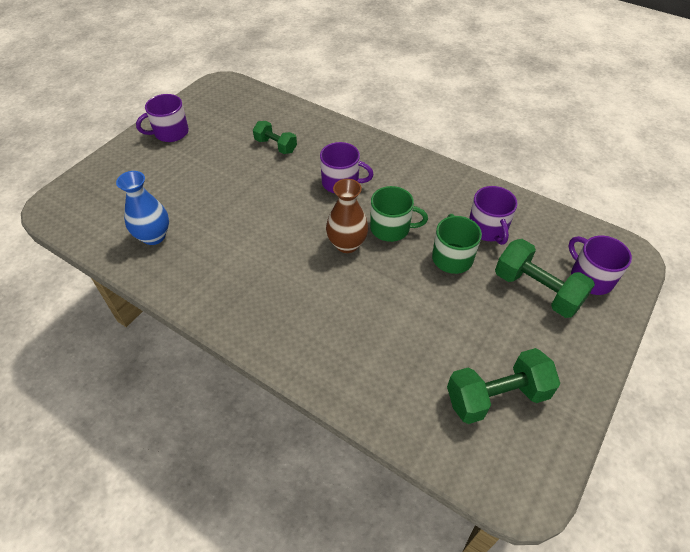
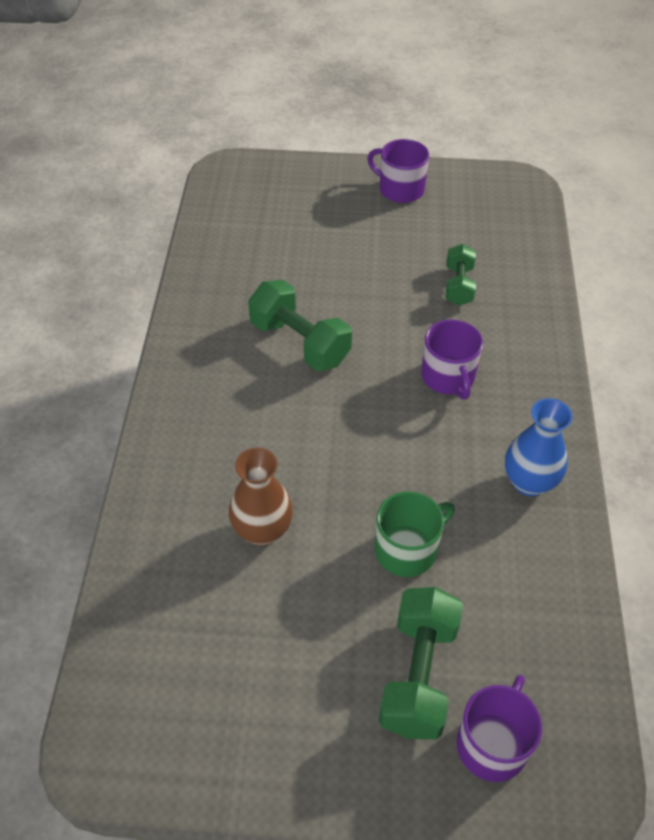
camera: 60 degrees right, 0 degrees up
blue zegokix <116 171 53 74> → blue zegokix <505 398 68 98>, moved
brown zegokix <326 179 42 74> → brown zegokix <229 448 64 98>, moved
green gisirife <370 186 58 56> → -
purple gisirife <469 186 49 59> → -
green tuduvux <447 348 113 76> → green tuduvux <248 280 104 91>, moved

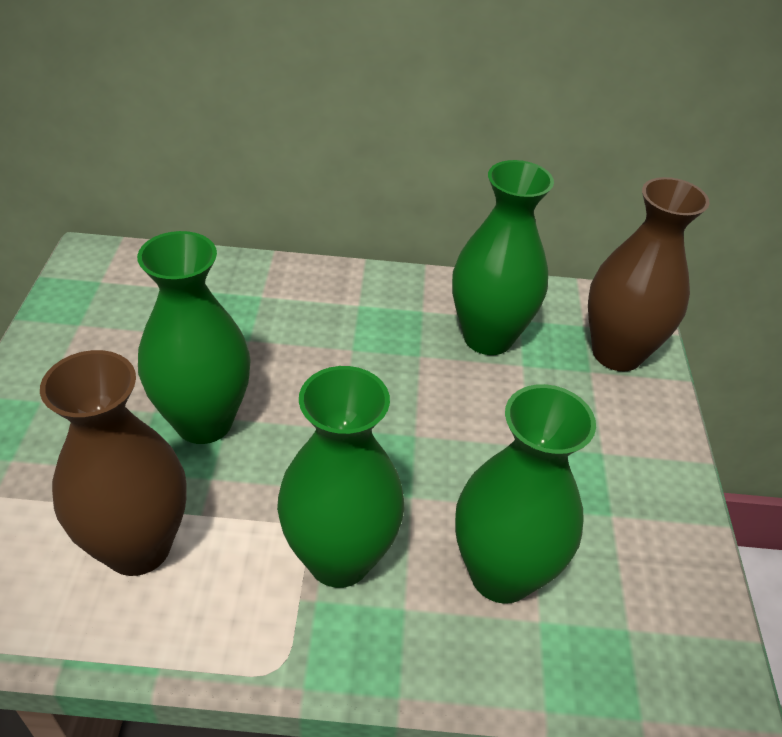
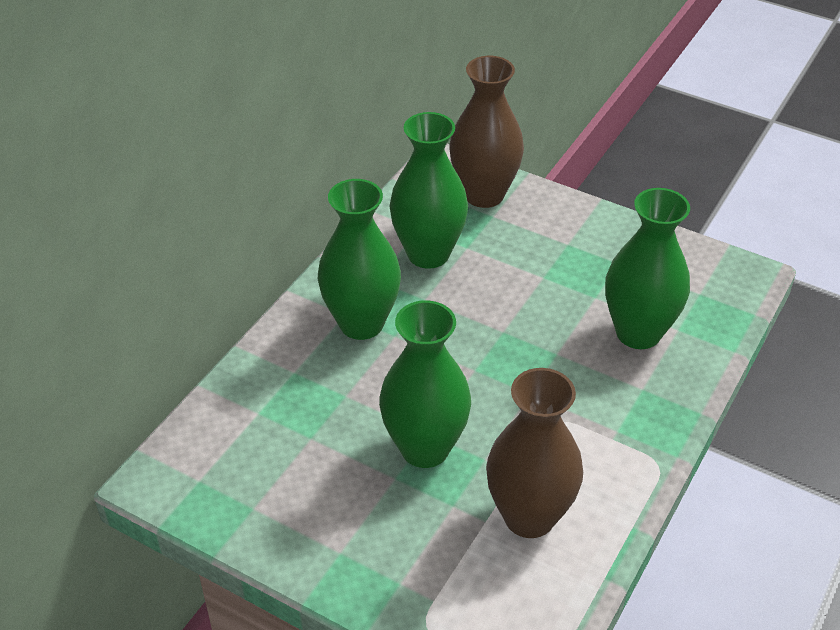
camera: 60 degrees left, 0 degrees up
green zegokix <277 366 127 222> → green zegokix <318 179 83 161>, moved

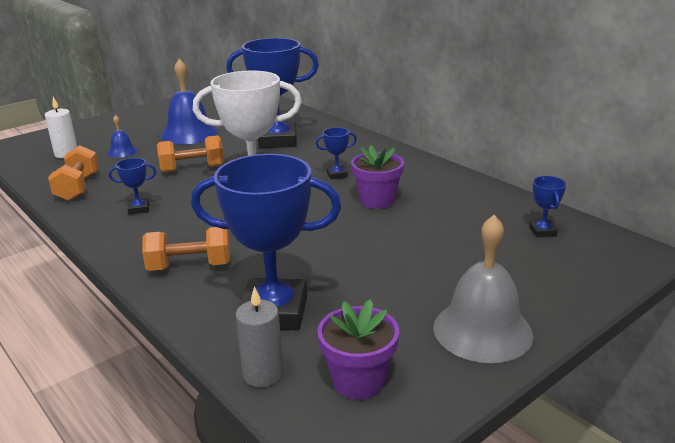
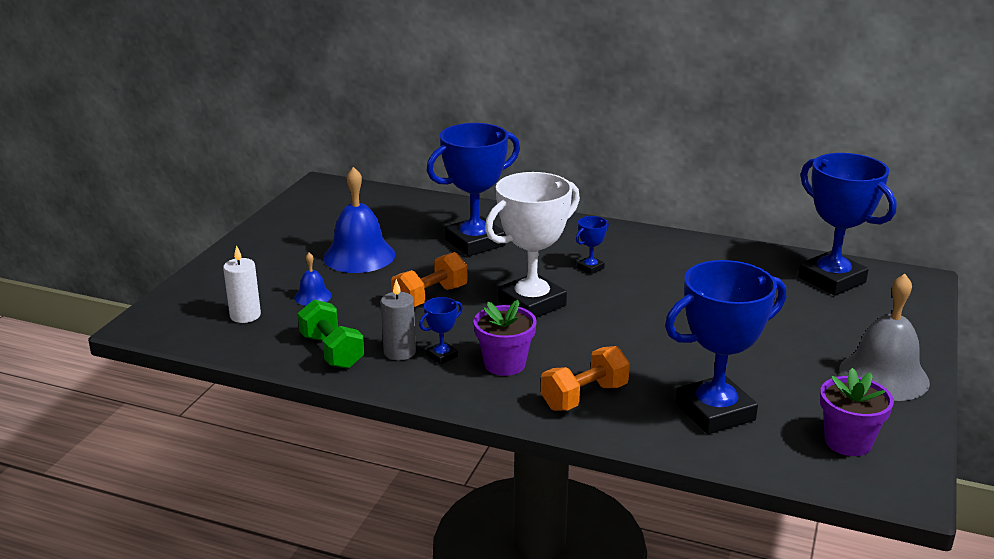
camera: 30 degrees left, 0 degrees up
orange tuduvux <48 145 51 56> → green tuduvux <298 299 66 70>
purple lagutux <351 145 53 64> → purple lagutux <474 300 63 76>, moved
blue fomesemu <529 176 37 61> → blue fomesemu <798 153 99 143>, x2.36
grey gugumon <235 286 48 101> → grey gugumon <381 279 35 81>, moved

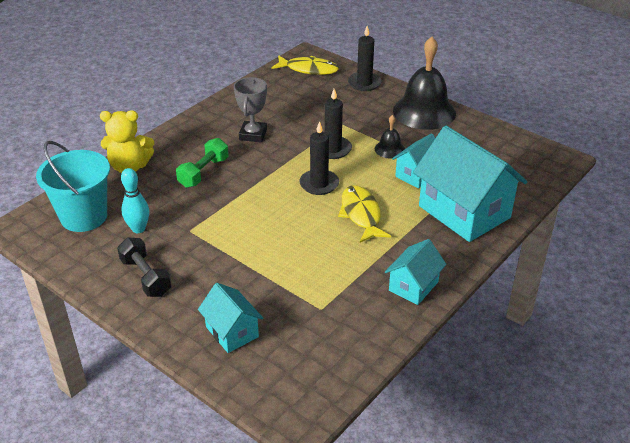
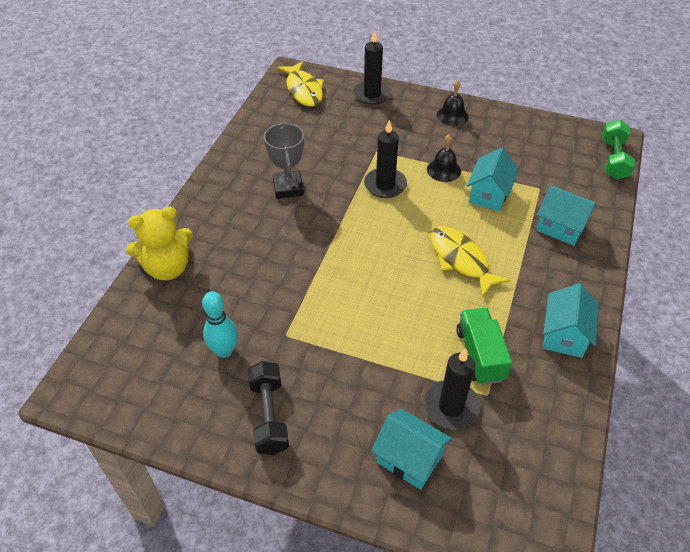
camera: 20 degrees left, 10 degrees up
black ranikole <393 37 63 93> → black ranikole <437 80 31 46>, x0.46
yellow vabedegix <271 55 68 20> → yellow vabedegix <277 61 47 46>, 75 degrees clockwise
black gugumon <299 121 40 74> → black gugumon <424 349 56 80>, moved
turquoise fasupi <413 126 114 116> → turquoise fasupi <536 185 61 61>, x0.52
green tuduvux <176 138 52 50> → green tuduvux <602 119 33 61>, moved
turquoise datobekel <36 141 74 91> → -
black tuduvux <117 238 55 59> → black tuduvux <247 361 42 94>, 45 degrees clockwise
- → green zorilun <456 308 56 77>

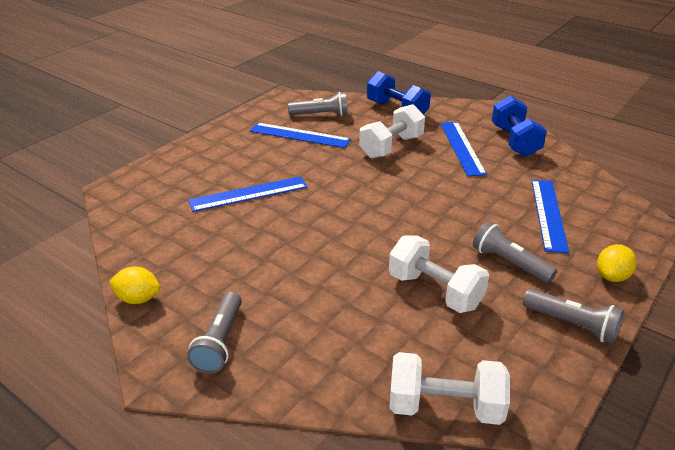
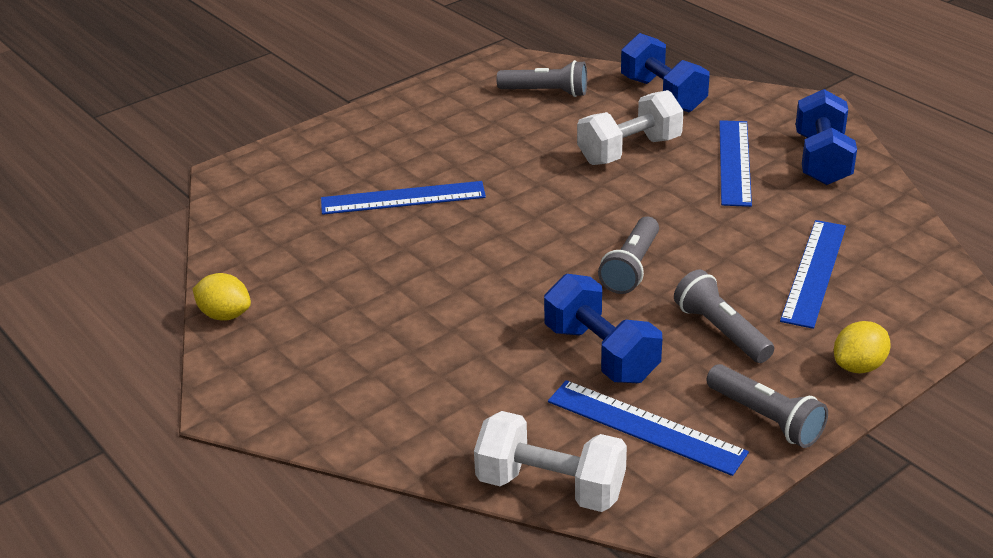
camera: 15 degrees right, 0 degrees up
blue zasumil <250 123 101 25> → blue zasumil <548 380 201 96>, moved
white tuduvux <389 235 100 78> → blue tuduvux <544 274 118 109>
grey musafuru <187 292 55 82> → grey musafuru <598 217 61 77>, moved

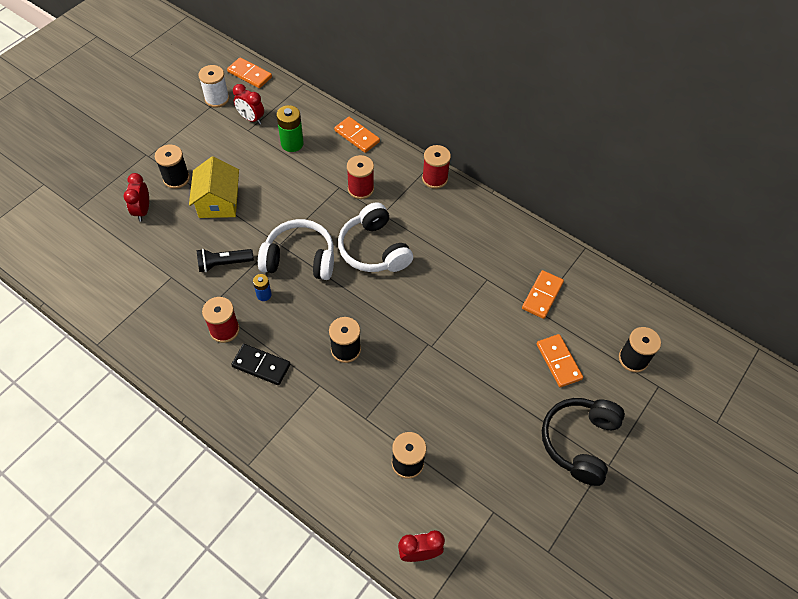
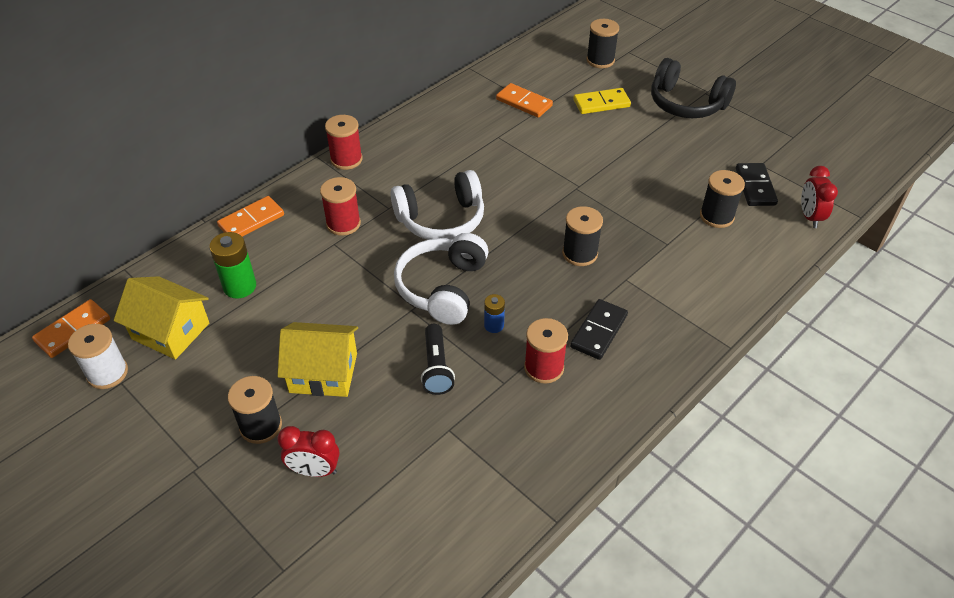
camera: 80 degrees left, 10 degrees down
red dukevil <233 84 31 40> → yellow fasupi <114 276 95 83>
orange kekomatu <537 334 46 53> → yellow kekomatu <573 88 58 26>
- → black kekomatu <736 163 42 43>

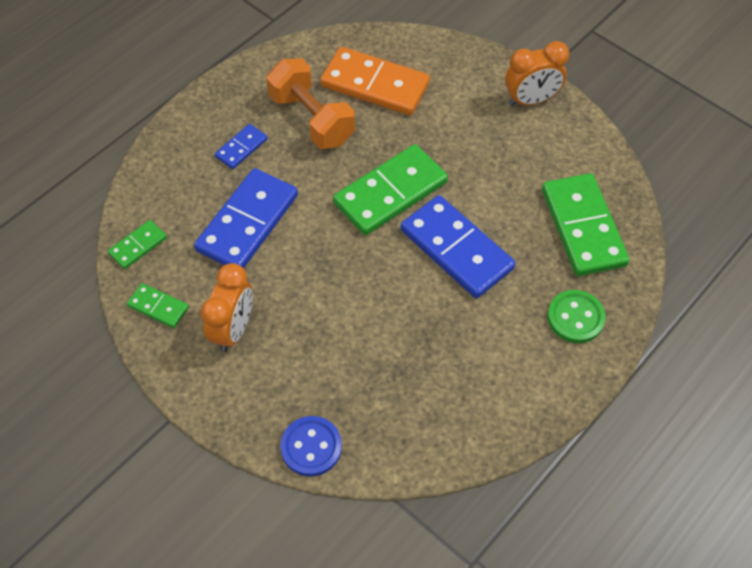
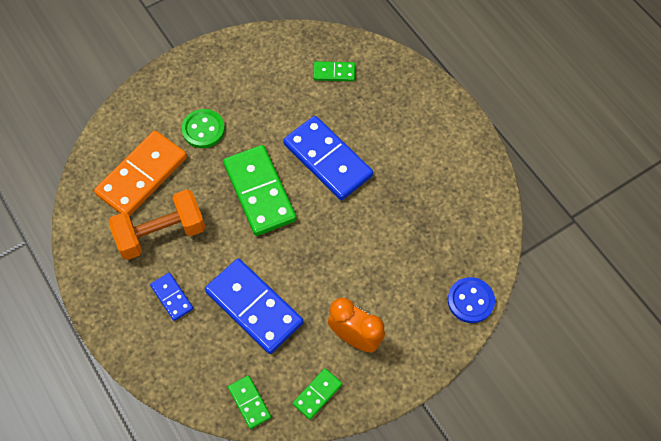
camera: 75 degrees left, 5 degrees up
orange dukevil <505 41 64 65> → -
green kekomatu <542 173 88 103> → green kekomatu <313 61 42 21>, x0.49
blue kekomatu <401 195 115 104> → blue kekomatu <283 116 90 84>, 75 degrees clockwise
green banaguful <547 290 58 53> → green banaguful <182 109 43 39>, moved

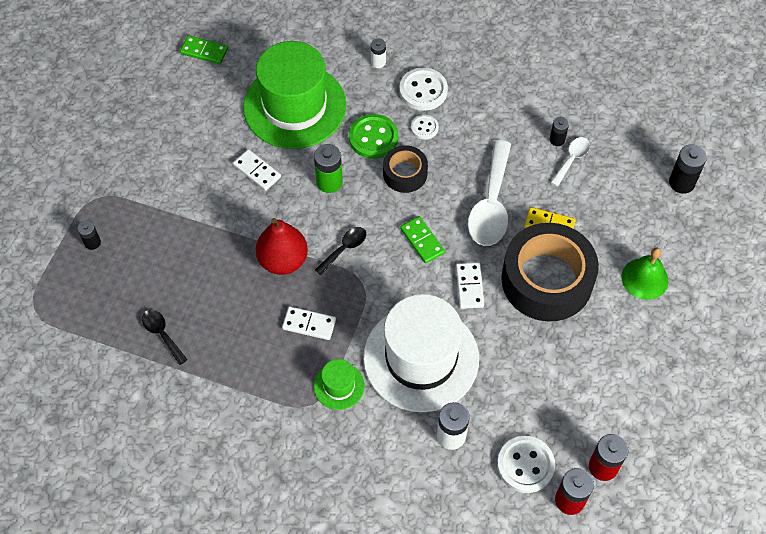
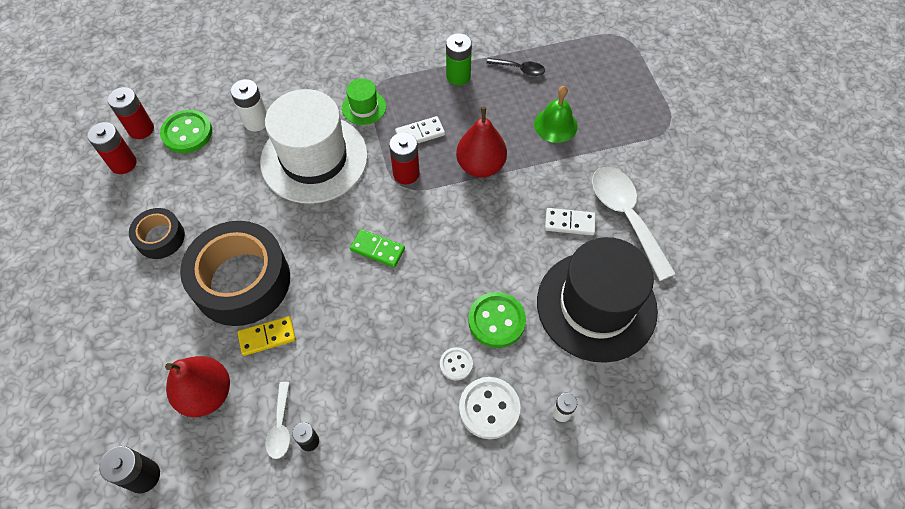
camera: 145 degrees right, 0 degrees up
green kekomatu <180 35 48 29> → -
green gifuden <243 41 103 108> → black gifuden <537 237 121 126>
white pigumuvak <468 140 43 106> → white pigumuvak <592 167 84 114>, moved
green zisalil <314 144 29 49> → green zisalil <446 33 26 52>, moved
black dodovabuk <383 145 45 48> → black dodovabuk <129 208 56 51>, moved
black zisalil <77 220 24 30> → -
black pigumuvak <315 227 51 48> → -
green ranikole <622 248 46 52> → green ranikole <534 86 44 57>, moved
white kekomatu <456 262 28 47> → -
white banaguful <497 436 58 57> → green banaguful <160 110 52 43>
- → red zisalil <389 132 31 52>
- → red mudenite <165 356 65 61>

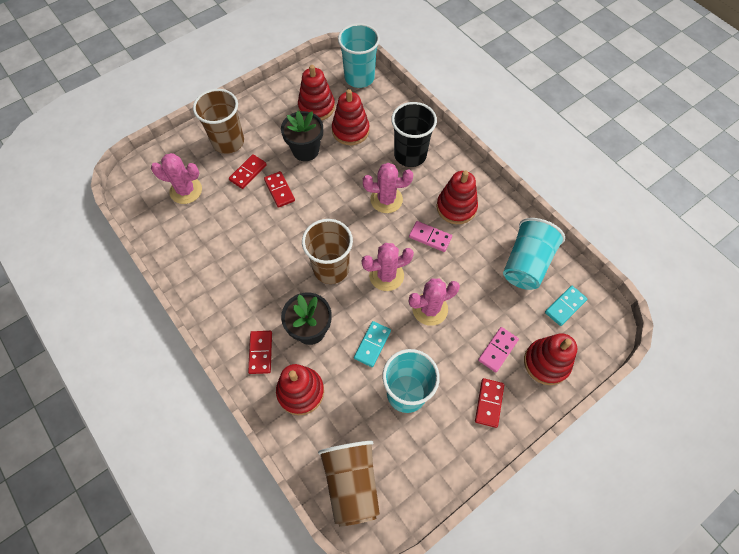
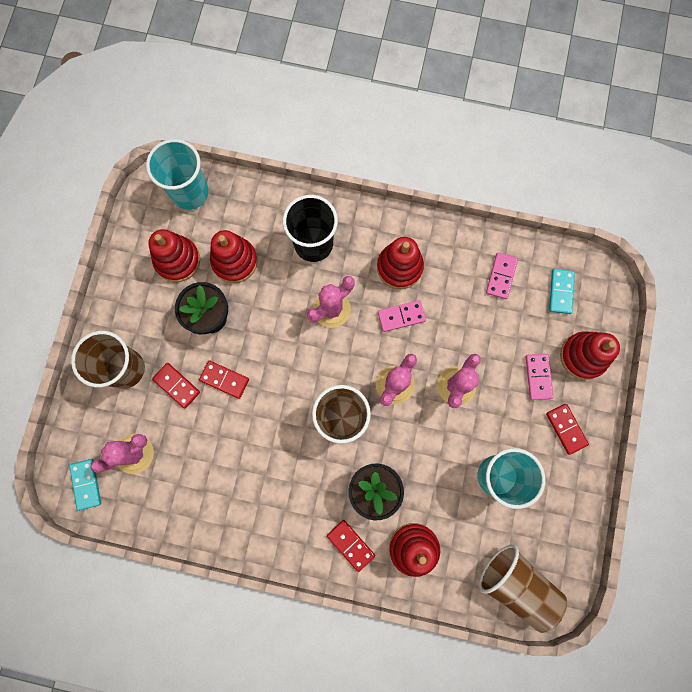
camera: 40 degrees left, 15 degrees up
red kekomatu <229 154 38 35> → red kekomatu <152 363 48 46>, 45 degrees counterclockwise
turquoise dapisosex <503 218 62 72> → pink kekomatu <486 253 32 46>
turquoise kekomatu <354 321 37 46> → turquoise kekomatu <69 459 32 52>, moved

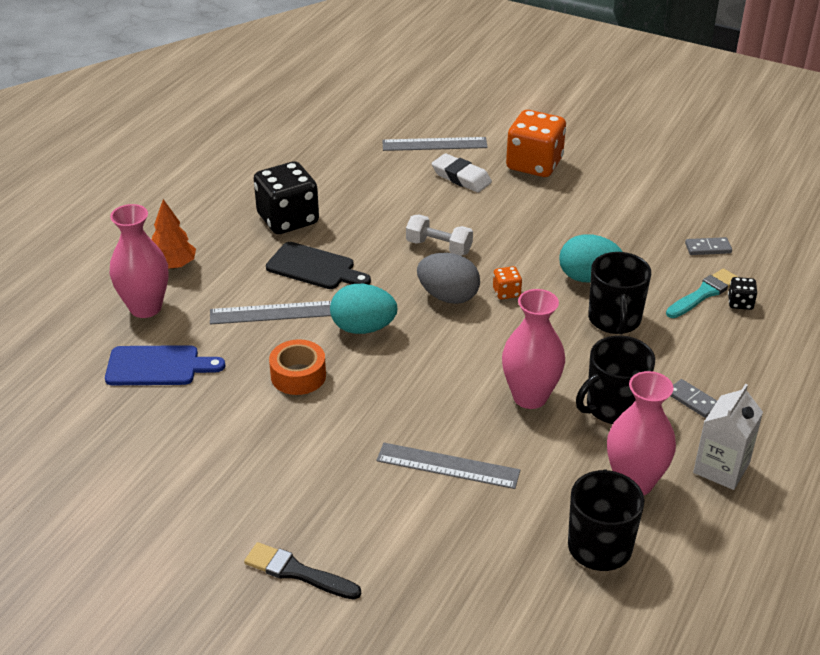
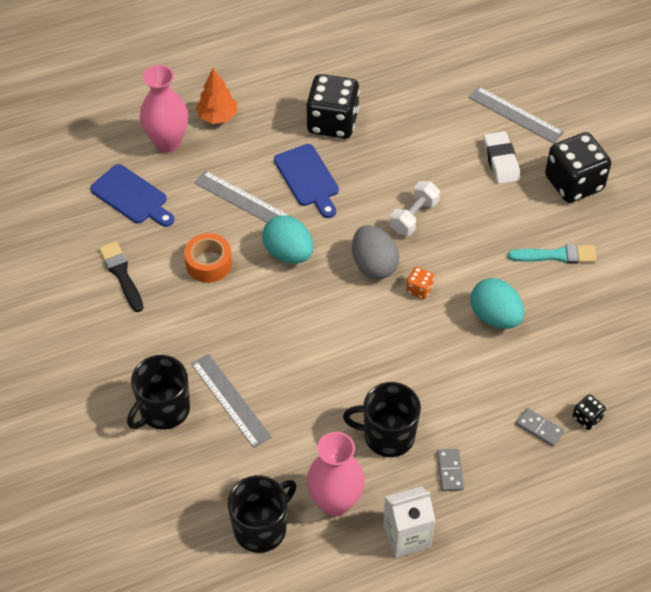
camera: 40 degrees right, 15 degrees up
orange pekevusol <506 110 60 67> → black pekevusol <545 132 66 71>
white tuduvux <406 214 67 42> → white tuduvux <390 181 50 55>, 60 degrees clockwise
grey kekomatu <685 237 47 18> → grey kekomatu <516 408 48 39>, moved
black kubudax <266 242 105 47> → blue kubudax <274 144 65 74>
black gisirife <588 252 63 82> → black gisirife <127 355 63 75>, moved
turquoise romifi <666 268 72 50> → turquoise romifi <508 244 89 20>, moved
pink zegokix <502 289 63 120> → -
black romifi <244 542 117 58> → black romifi <99 241 44 71>, moved

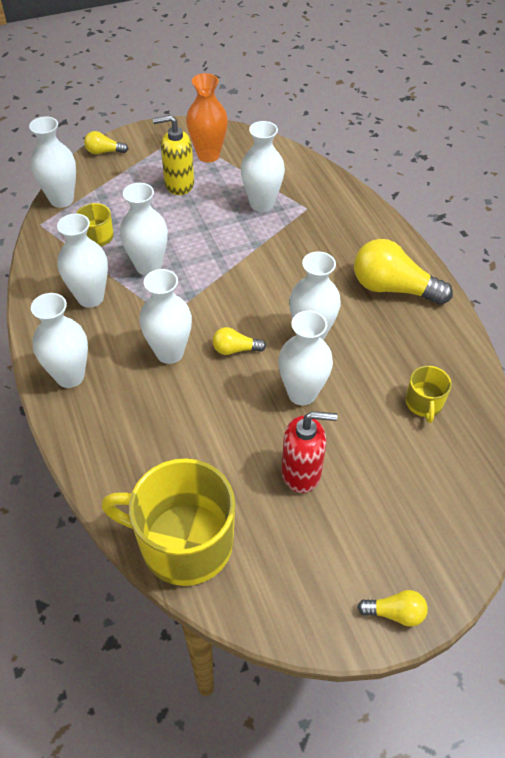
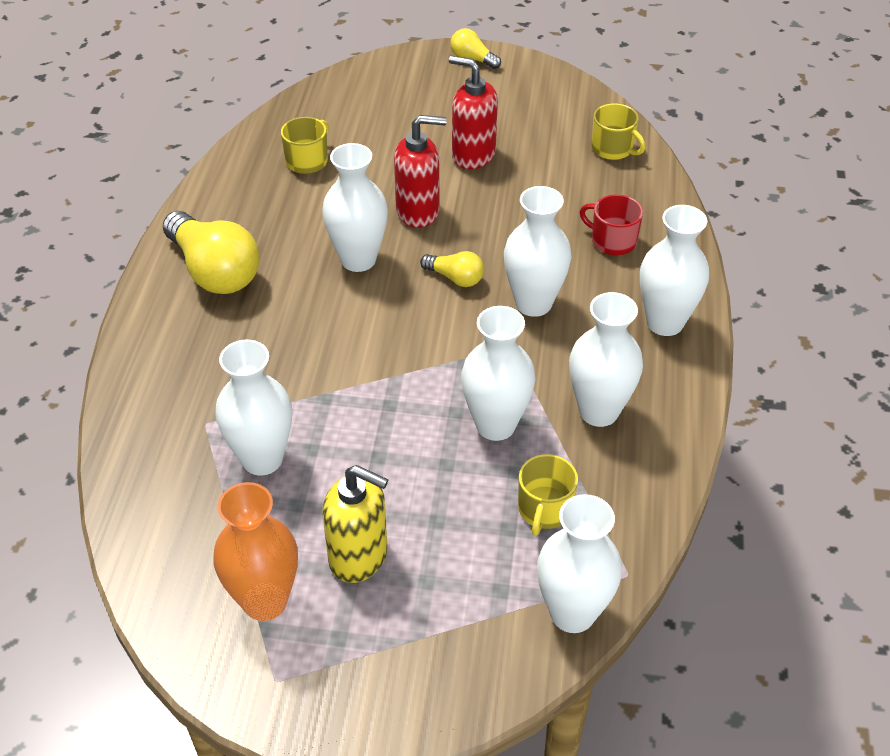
camera: 150 degrees left, 5 degrees down
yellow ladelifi <84 131 44 23> → -
white zegokix <278 311 55 94> → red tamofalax <394 115 53 113>
yellow gisirife <101 458 134 128> → yellow gisirife <592 103 53 57>, x0.47
- → red gisirife <580 195 63 60>

